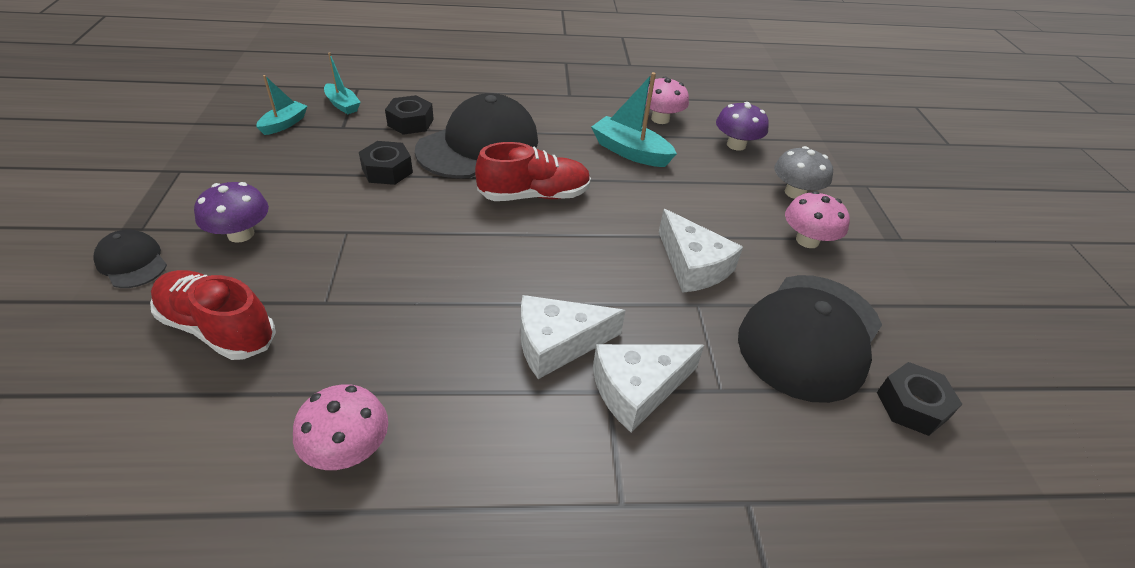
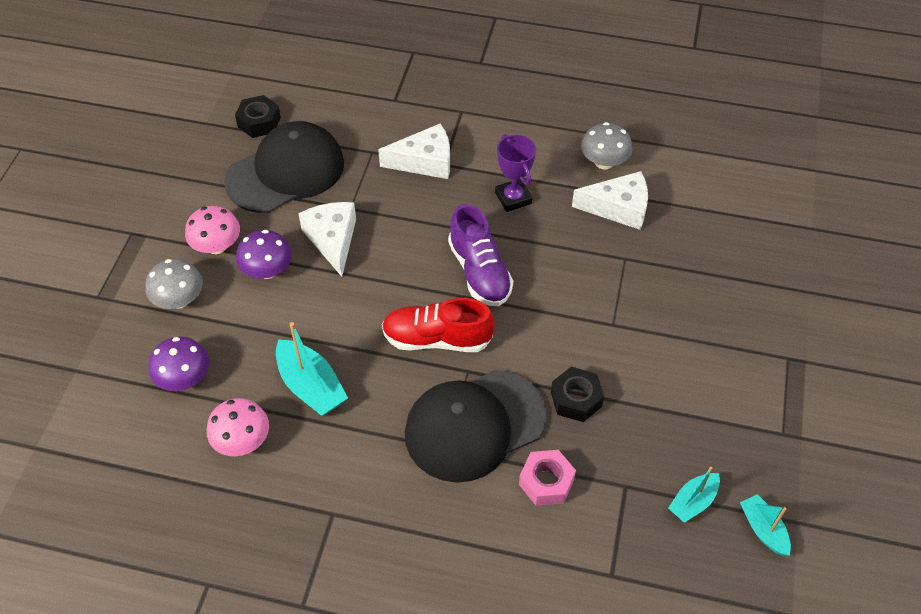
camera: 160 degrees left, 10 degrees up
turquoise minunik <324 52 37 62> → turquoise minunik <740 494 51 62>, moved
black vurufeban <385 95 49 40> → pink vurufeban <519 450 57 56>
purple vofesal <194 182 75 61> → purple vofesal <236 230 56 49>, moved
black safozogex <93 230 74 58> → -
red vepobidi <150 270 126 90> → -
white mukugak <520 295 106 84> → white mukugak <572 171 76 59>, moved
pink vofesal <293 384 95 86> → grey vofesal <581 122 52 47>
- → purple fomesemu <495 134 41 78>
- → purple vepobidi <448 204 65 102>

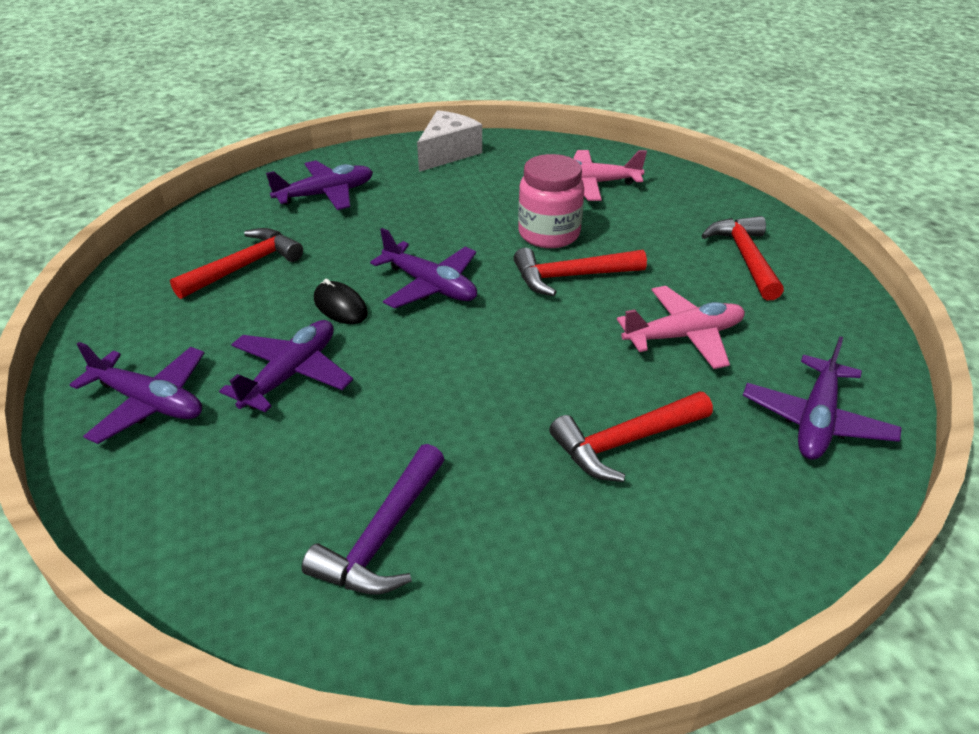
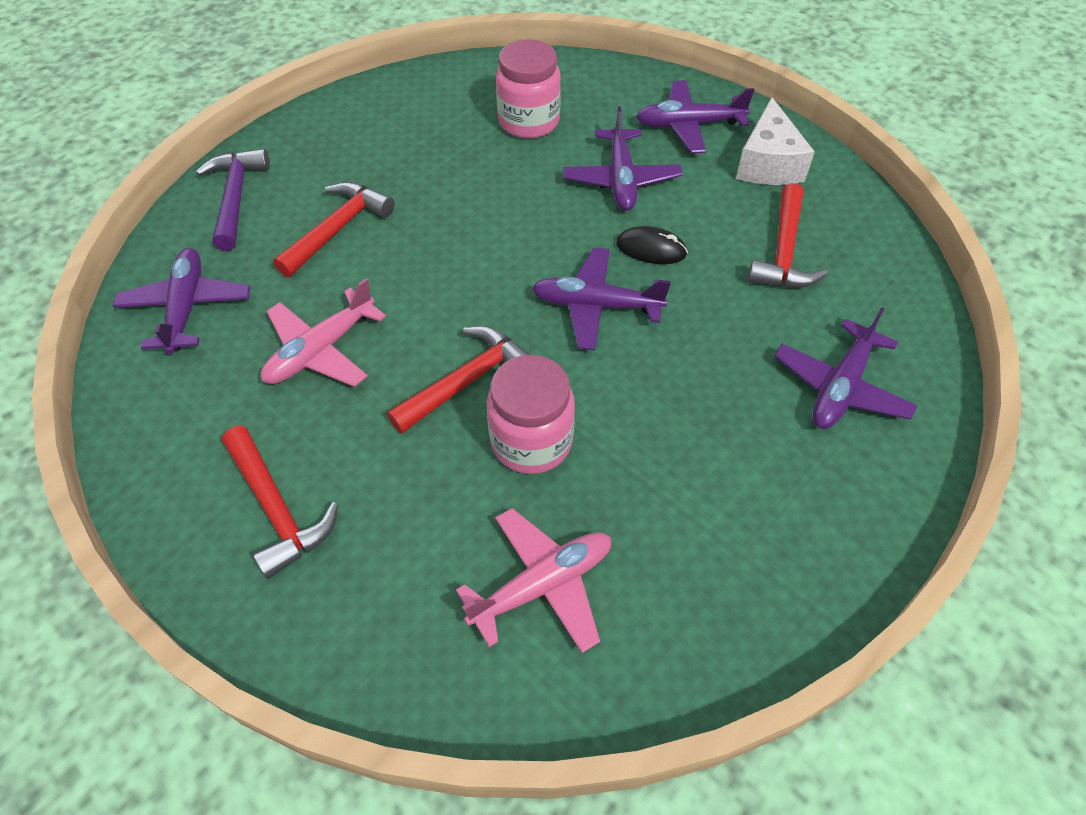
camera: 150 degrees right, 15 degrees up
white mukugak <417 110 65 62> → white mukugak <736 97 79 88>, moved
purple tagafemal <301 444 143 151> → purple tagafemal <196 149 74 102>, moved
- → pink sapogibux <496 39 65 100>

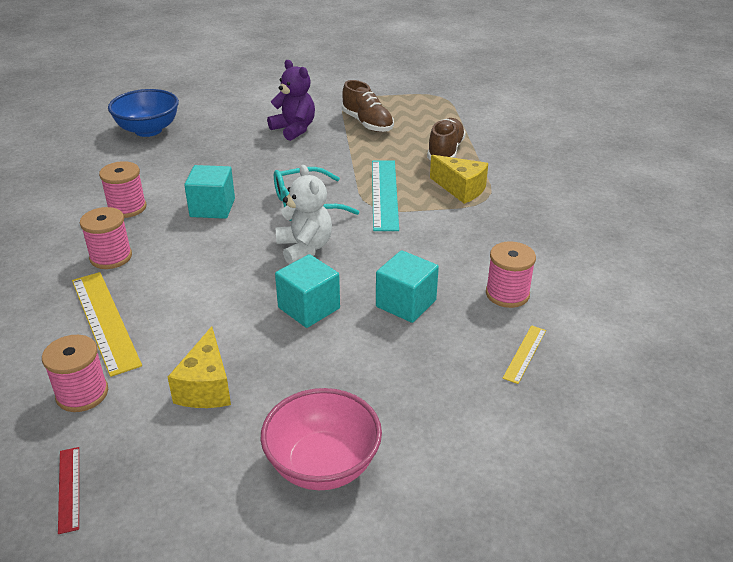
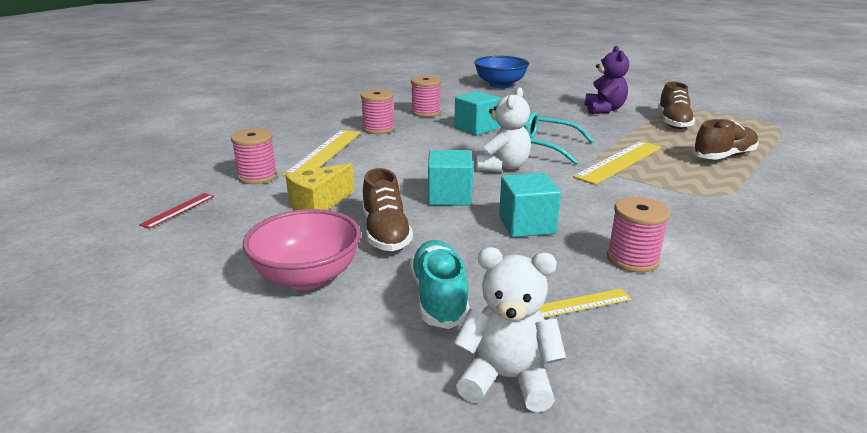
camera: 45 degrees right, 10 degrees down
yellow mukugak <430 155 58 49> → -
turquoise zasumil <372 161 27 70> → yellow zasumil <573 141 88 44>
- → brown vepobidi <362 168 51 83>
- → turquoise vepobidi <410 240 60 89>
- → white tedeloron <454 247 112 165>

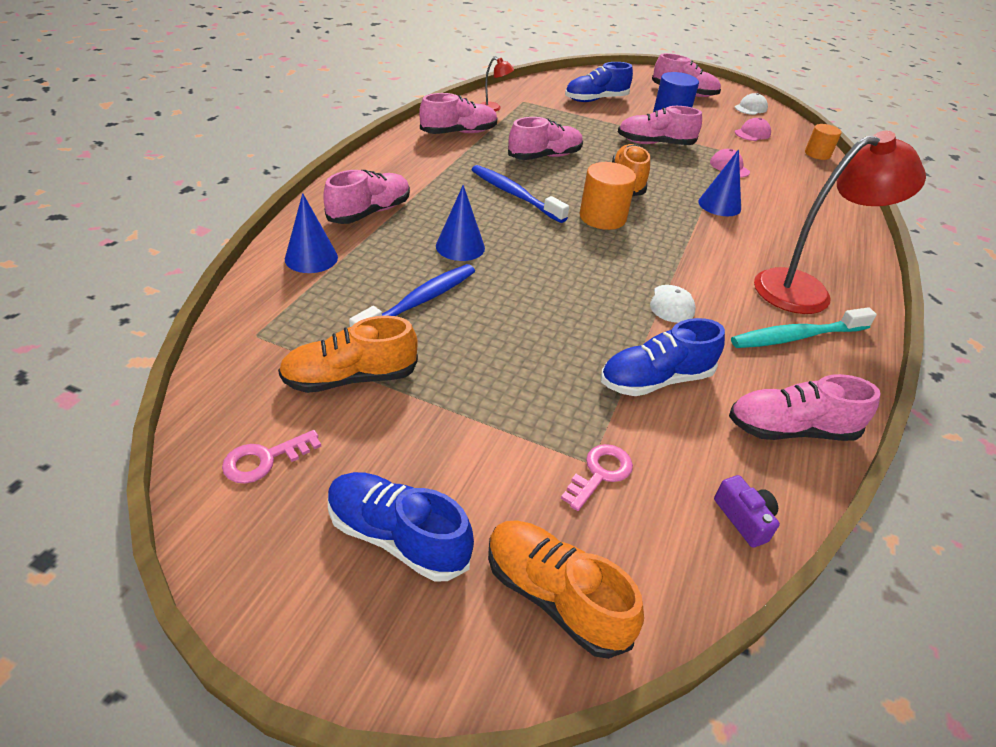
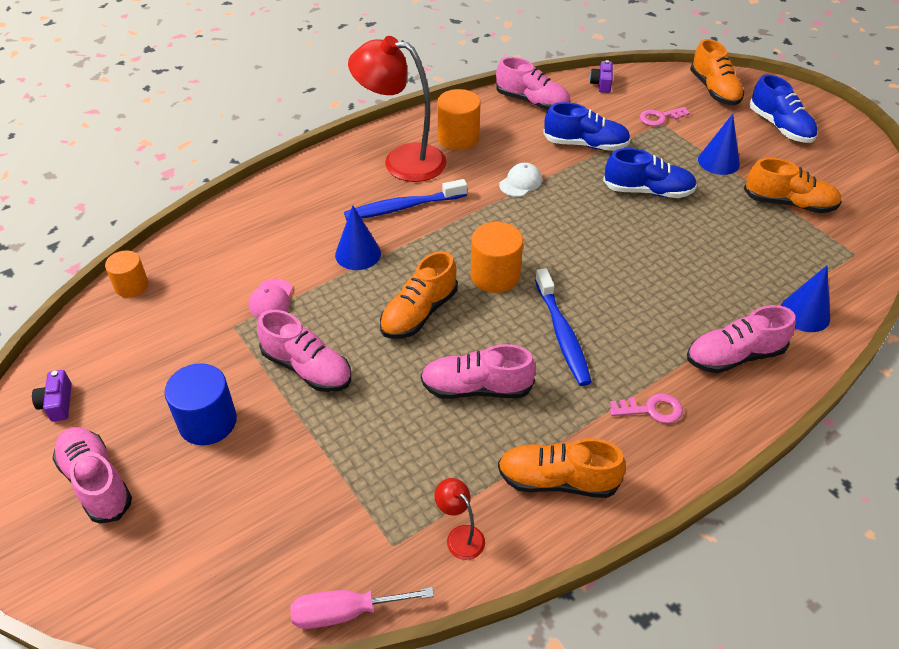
camera: 145 degrees left, 5 degrees up
blue vepobidi <565 62 68 40> → blue vepobidi <603 148 94 50>, moved
pink vepobidi <419 93 79 41> → orange vepobidi <498 438 128 60>
white safozogex <735 93 33 22> → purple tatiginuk <32 370 40 52>
pink safozogex <735 118 36 23> → -
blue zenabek <436 185 49 76> → blue zenabek <698 114 42 61>, moved
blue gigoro <349 264 126 63> → blue gigoro <344 179 123 42>, moved
turquoise gigoro <731 307 146 41> → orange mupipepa <437 89 44 61>
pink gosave <222 430 99 54> → pink gosave <610 393 73 31>, moved
- → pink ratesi <290 587 144 42>

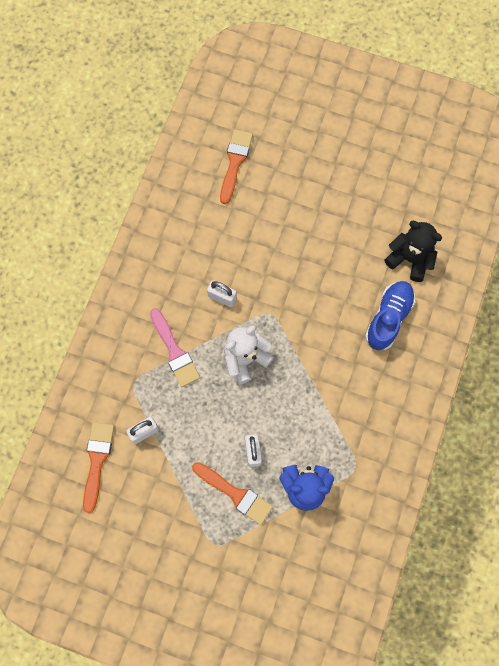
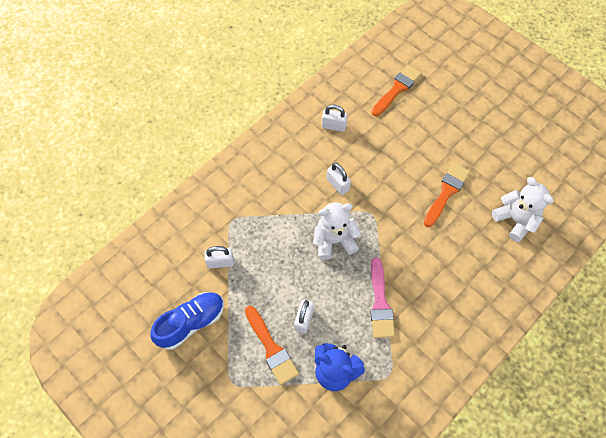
camera: 25 degrees right, 10 degrees down
black tedeloron <385 221 57 61> → white tedeloron <492 177 61 65>
blue vepobidi <365 281 50 69> → blue vepobidi <150 292 74 58>, moved
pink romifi <150 308 50 79> → pink romifi <370 257 25 81>, moved
orange romifi <83 422 31 91> → orange romifi <424 163 46 64>, moved
- → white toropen <321 105 27 27>

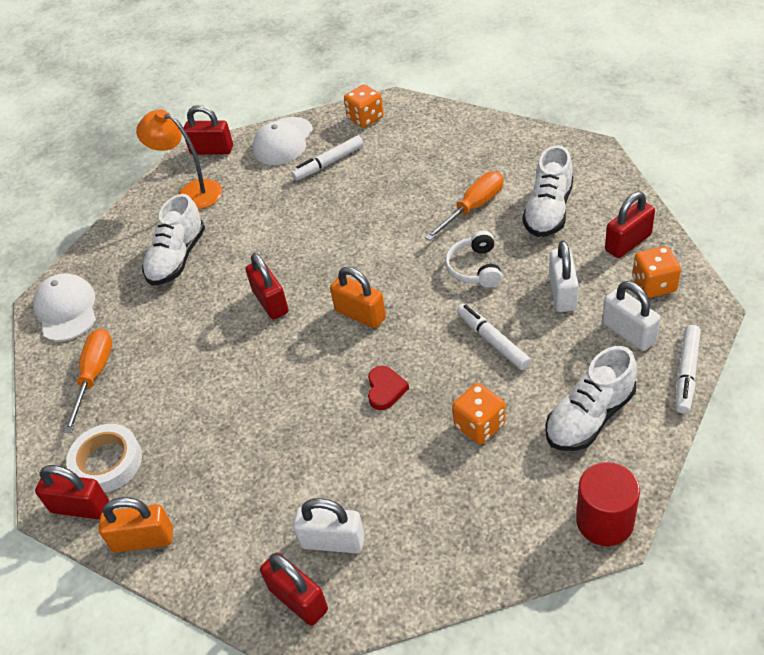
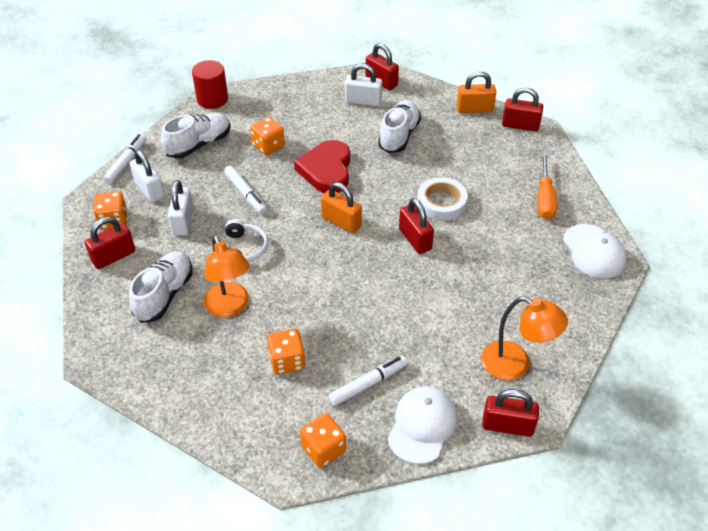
camera: 175 degrees right, 0 degrees up
orange ratesi <425 171 78 70> → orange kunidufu <204 235 46 82>
white vepobidi <142 194 63 92> → white vepobidi <378 100 43 53>, moved
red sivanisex <368 366 41 44> → red sivanisex <294 140 56 53>, x1.97
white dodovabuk <66 424 76 69> → white dodovabuk <417 177 51 44>, moved
- → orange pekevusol <267 329 38 46>

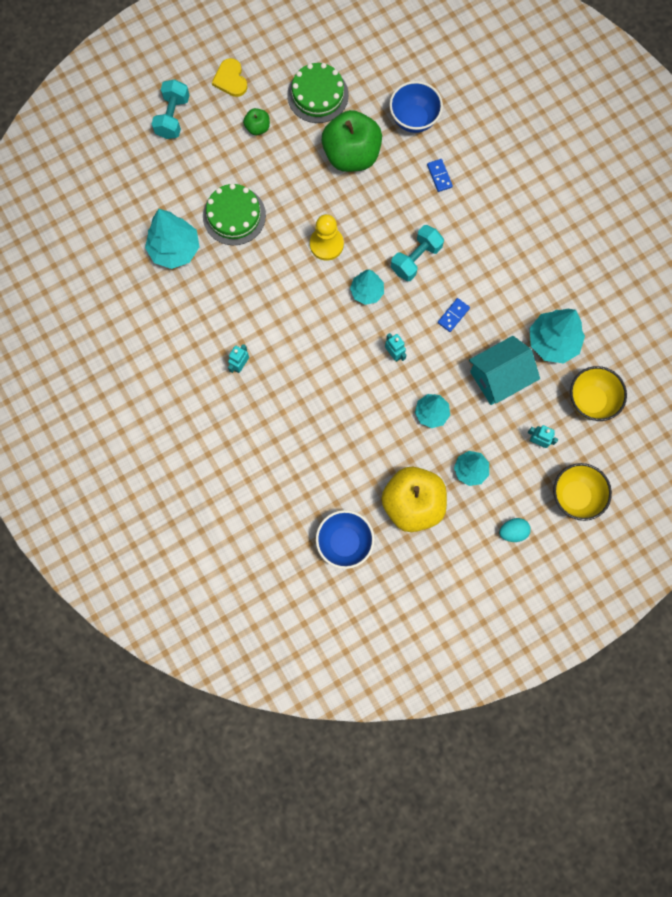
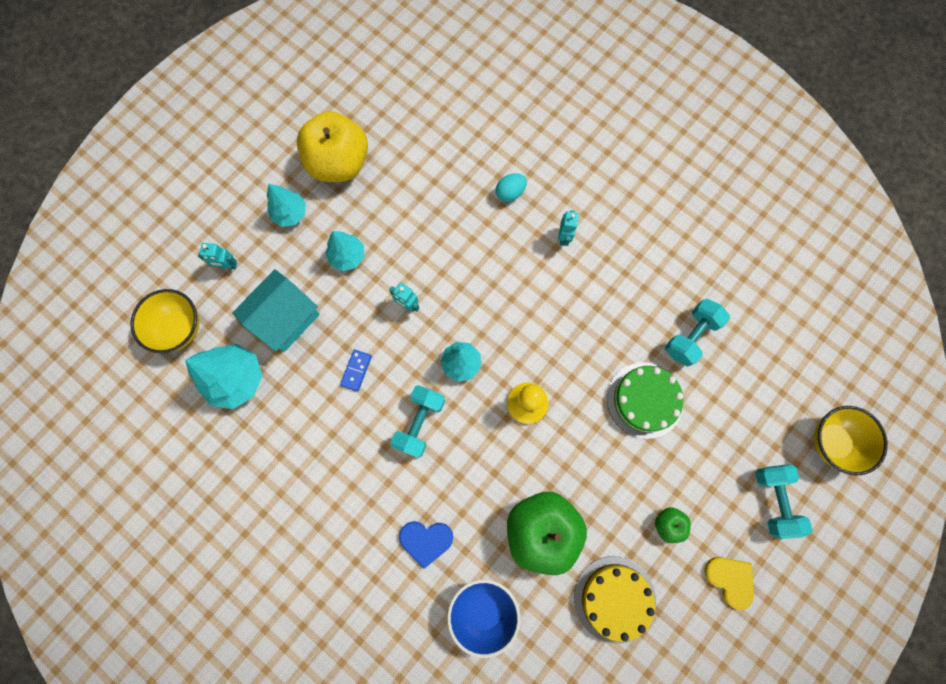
camera: 160 degrees right, 0 degrees up
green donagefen <287 63 62 60> → yellow donagefen <574 556 82 88>
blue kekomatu <427 159 26 33> → blue sivanisex <399 521 54 48>
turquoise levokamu <145 209 54 60> → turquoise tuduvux <665 299 65 67>
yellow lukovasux <553 463 59 58> → yellow lukovasux <814 406 74 69>, moved
blue lukovasux <316 510 59 59> → -
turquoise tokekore <499 518 32 24> → turquoise tokekore <496 173 31 29>, moved

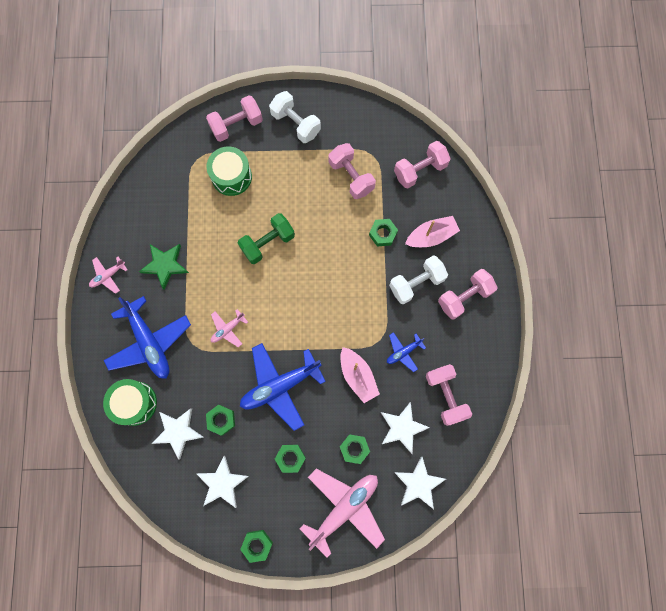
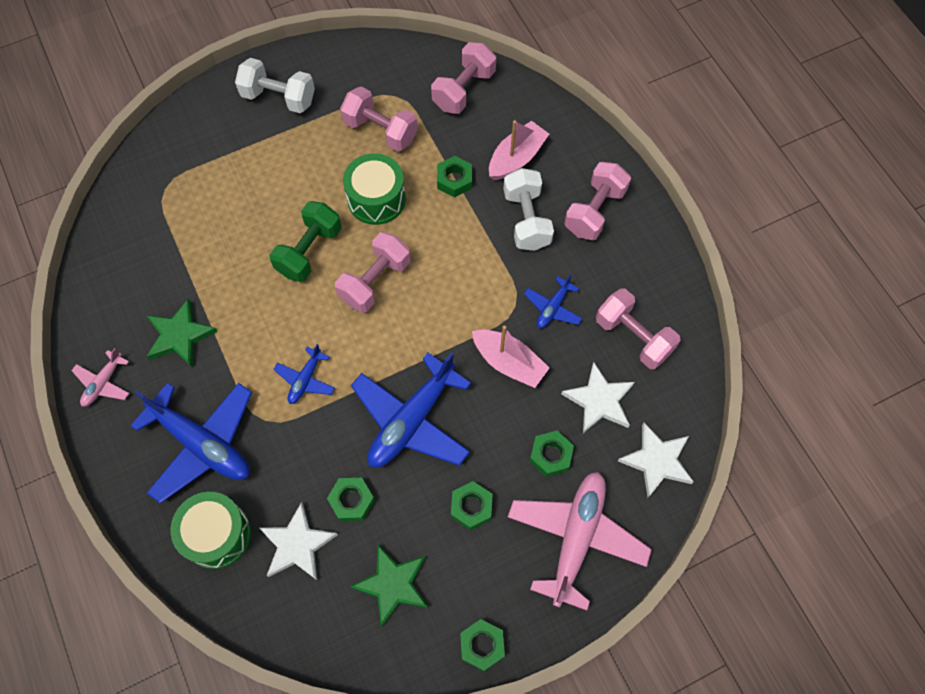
camera: 25 degrees left, 10 degrees down
pink tuduvux <206 95 57 47> → pink tuduvux <335 232 76 81>, moved
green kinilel <206 147 46 49> → green kinilel <343 153 63 72>, moved
white tuduvux <389 255 59 49> → white tuduvux <503 168 51 83>, 45 degrees counterclockwise
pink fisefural <211 309 37 38> → blue fisefural <273 344 62 60>
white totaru <197 456 52 52> → green totaru <350 545 78 82>

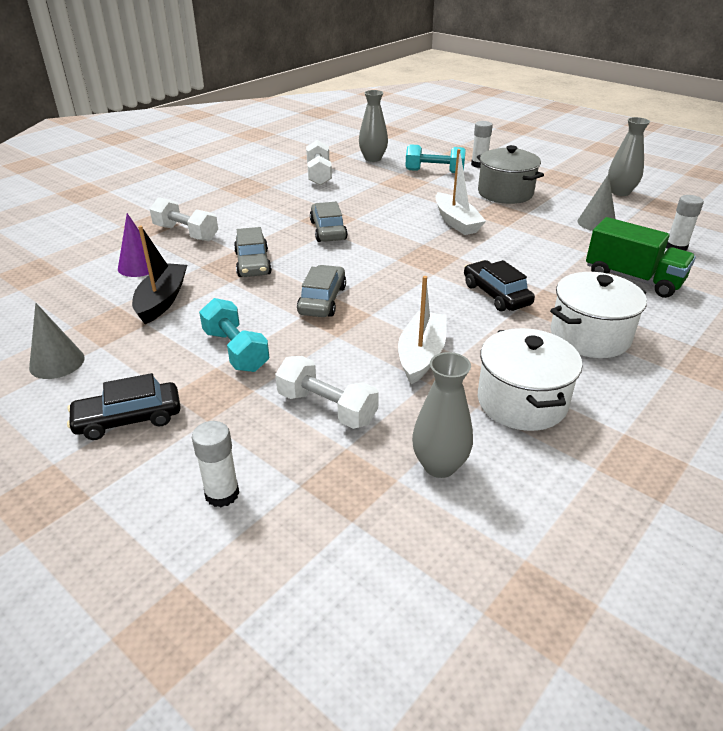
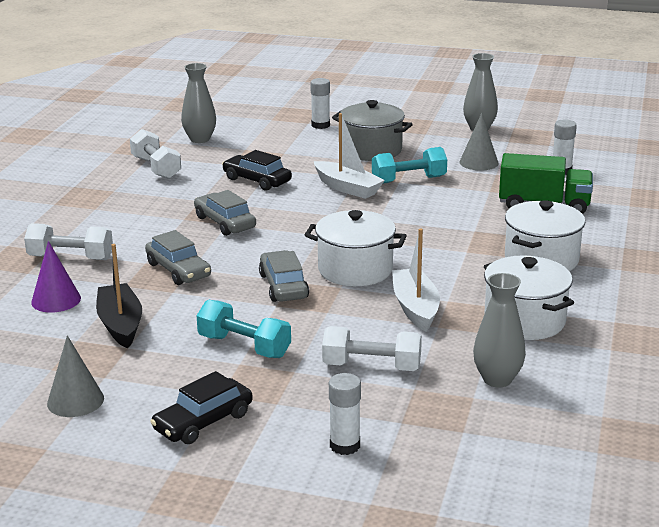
camera: 25 degrees left, 10 degrees down
turquoise tuduvux <405 144 61 29> → turquoise tuduvux <372 147 75 37>, moved
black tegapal <464 260 71 51> → black tegapal <222 150 70 41>, moved
- → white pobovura <305 210 102 76>

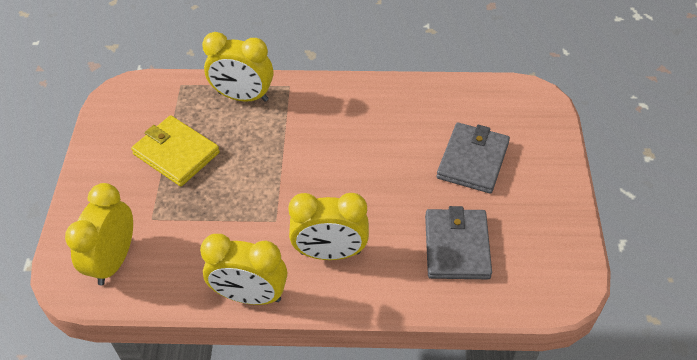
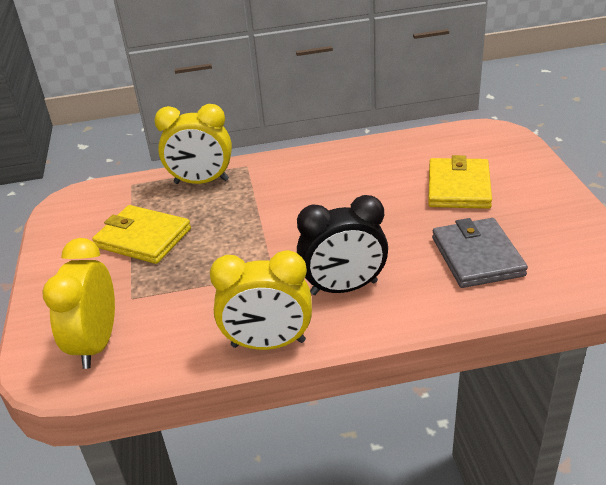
camera: 10 degrees left, 15 degrees down
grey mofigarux <437 122 73 72> → yellow mofigarux <428 155 64 54>
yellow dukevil <288 193 81 67> → black dukevil <297 195 91 100>

